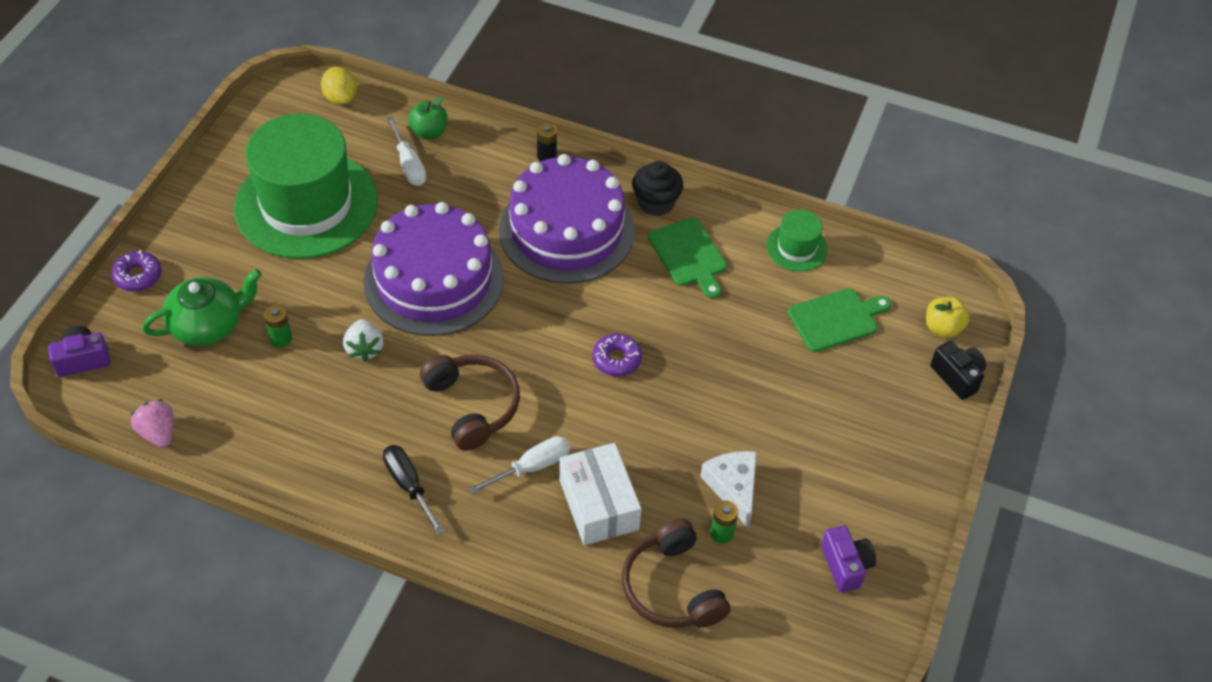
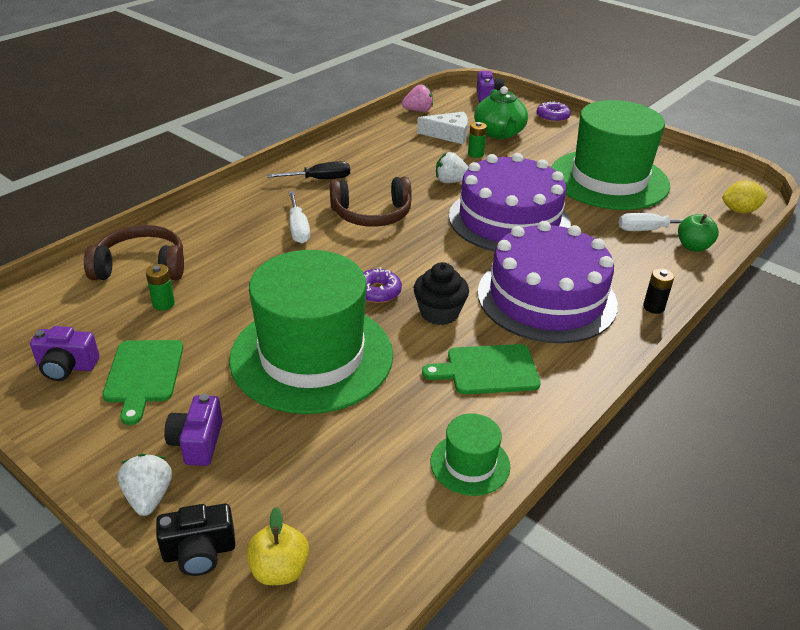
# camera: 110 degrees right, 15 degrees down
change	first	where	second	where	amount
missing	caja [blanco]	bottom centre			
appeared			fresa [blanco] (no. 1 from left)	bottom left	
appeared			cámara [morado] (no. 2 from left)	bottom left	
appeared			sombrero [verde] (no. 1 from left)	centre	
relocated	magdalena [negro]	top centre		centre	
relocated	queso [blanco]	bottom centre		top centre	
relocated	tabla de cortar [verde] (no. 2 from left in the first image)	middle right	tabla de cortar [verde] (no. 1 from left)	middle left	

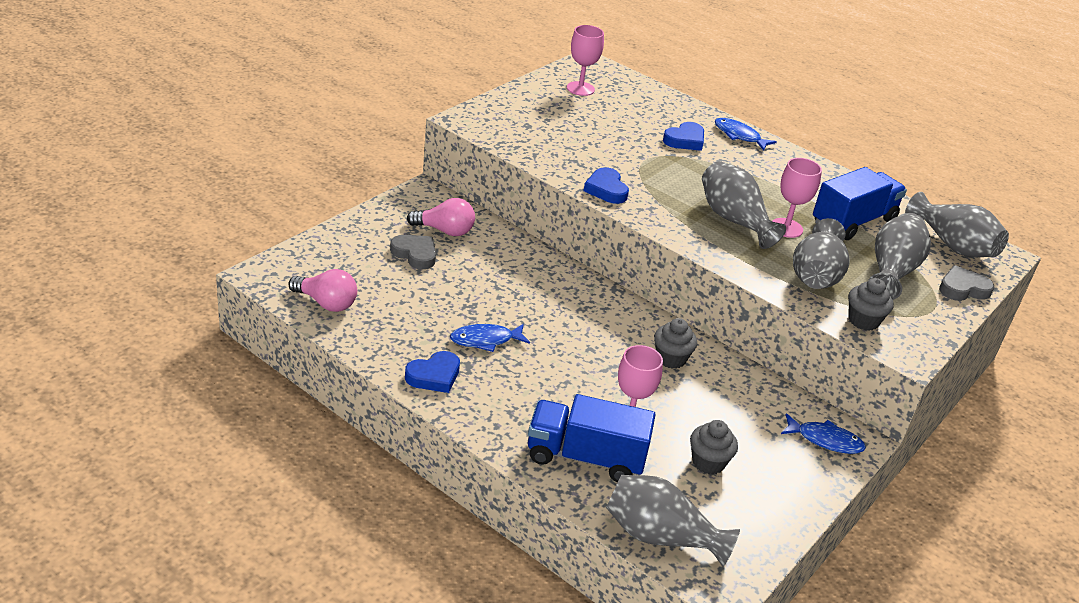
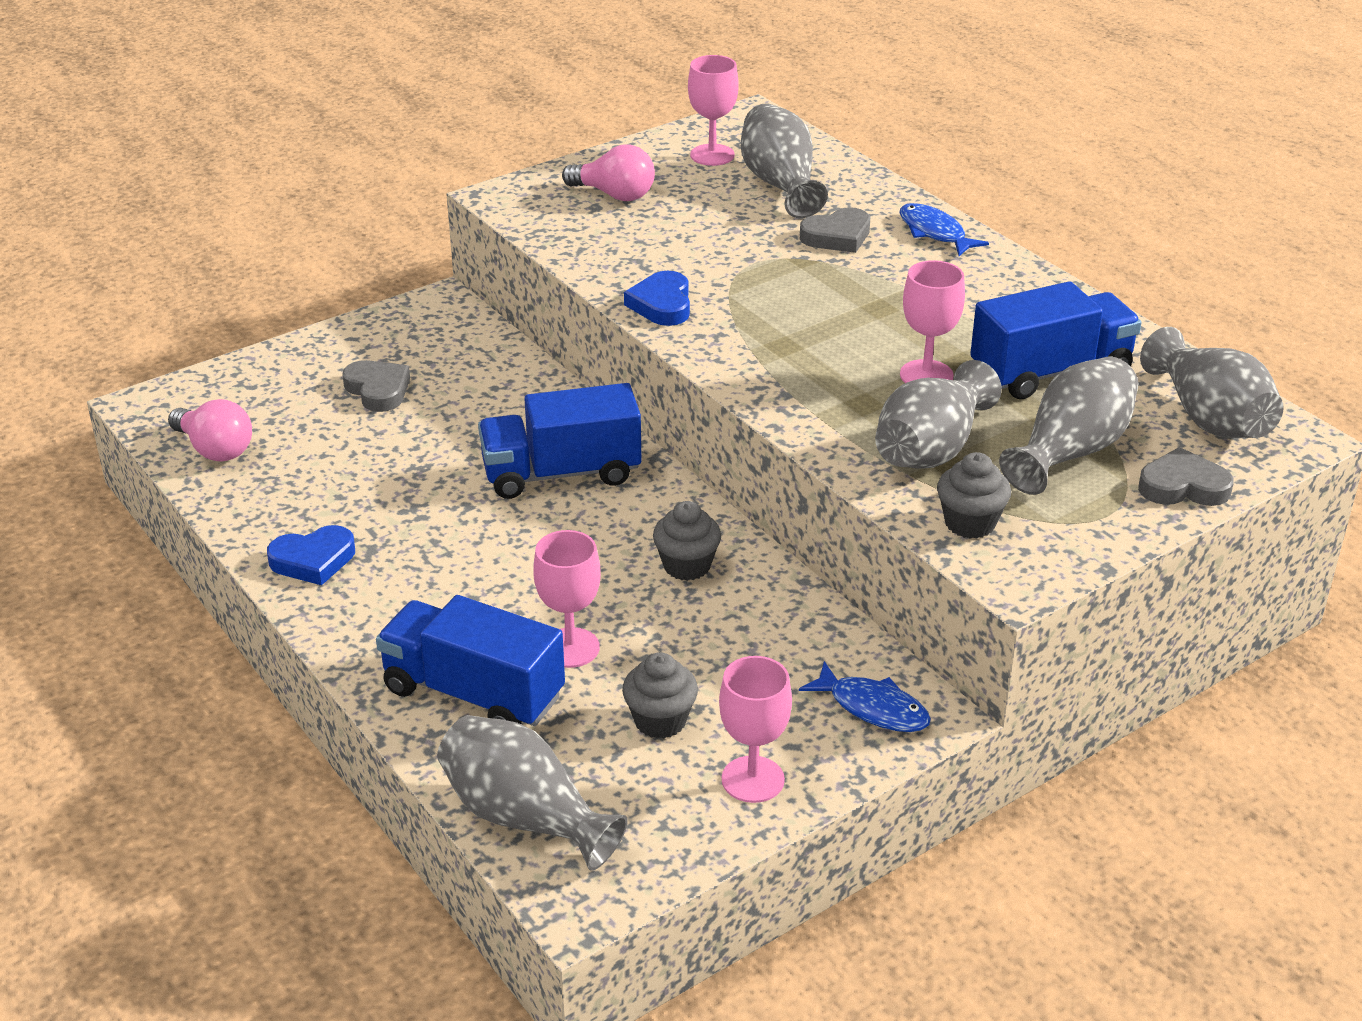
# camera: 20 degrees right, 0 degrees up
change	first	where	second	where	amount
missing	pez [azul] (no. 1 from left)	centre			
appeared			camión [azul] (no. 2 from left)	centre	
appeared			copa [rosa] (no. 3 from left)	bottom centre	
relocated	bombilla [rosa] (no. 2 from left)	centre		top centre	
relocated	florero [gris] (no. 2 from left)	middle right		top centre	
colour	corazón [azul] (no. 3 from left)	top centre	corazón [gris] (no. 2 from left)	top centre	

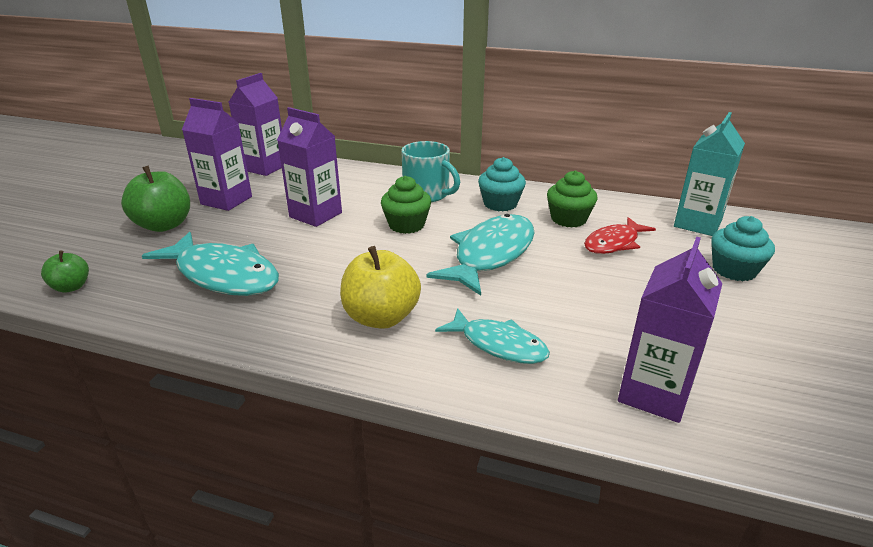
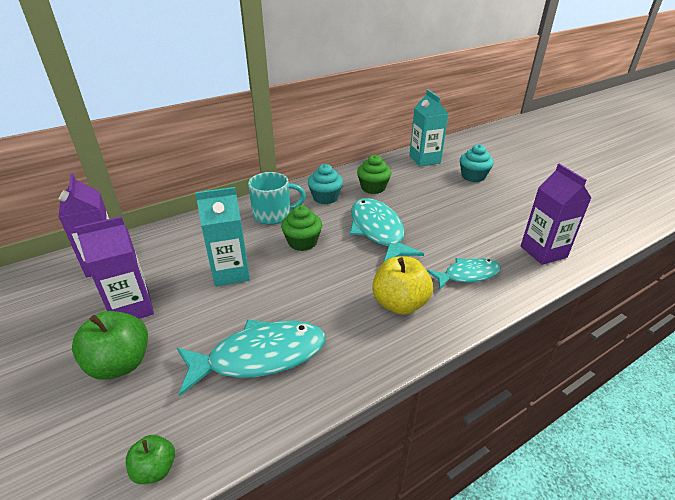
# camera: 50 degrees left, 5 degrees up
change	first	where	second	where	amount
missing	pez [rojo]	middle right			
colour	cartón de leche [morado] (no. 3 from left)	top centre	cartón de leche [turquesa] (no. 1 from left)	middle left	

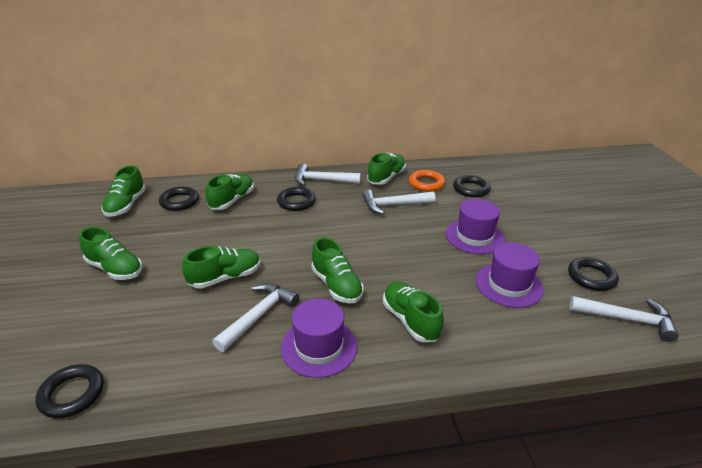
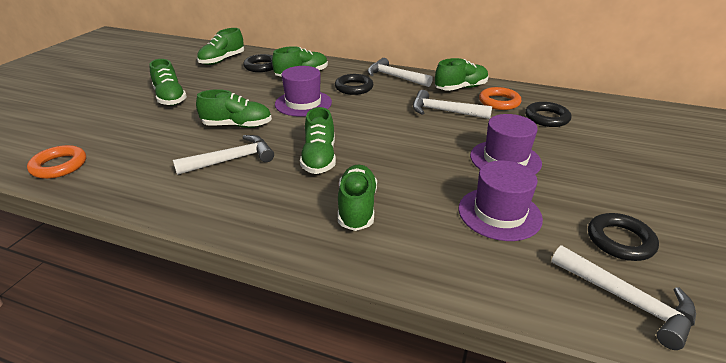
# camera: 30 degrees right, 0 degrees up
change	first	where	second	where	amount
relocated	sombrero [morado] (no. 1 from left)	bottom centre		top centre	
colour	anillo [negro] (no. 1 from left)	bottom left	anillo [naranja] (no. 1 from left)	middle left	

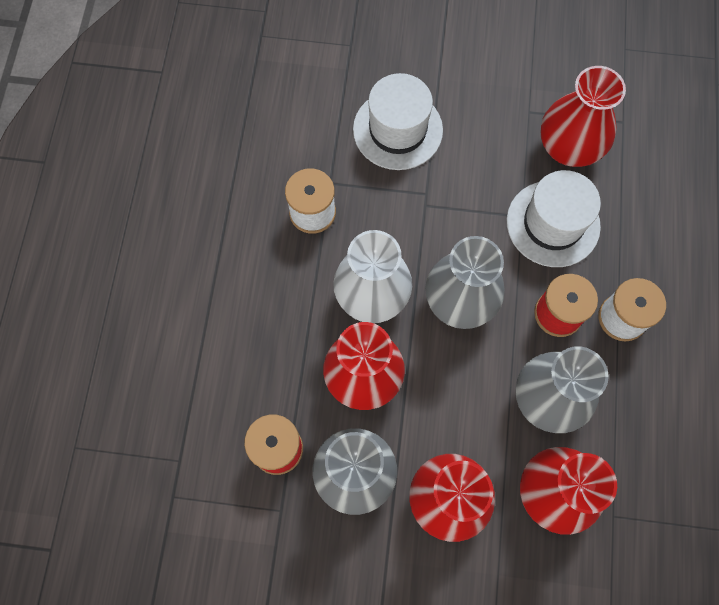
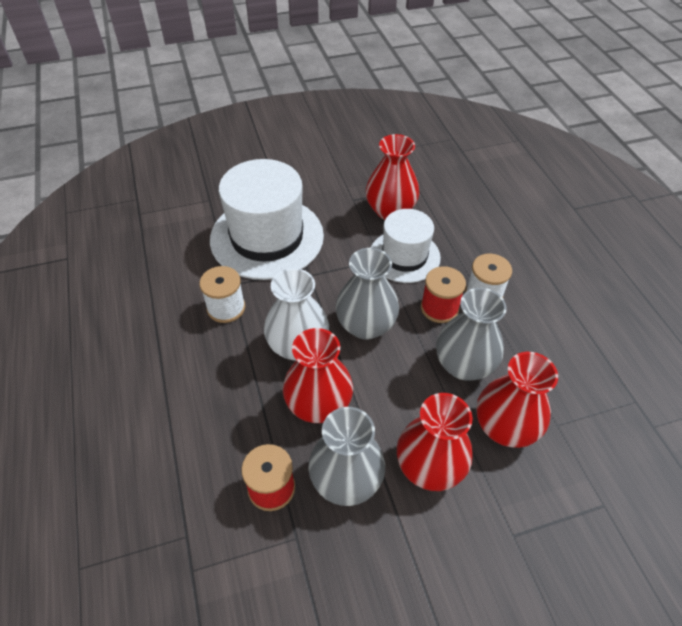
# camera: 25 degrees left, 20 degrees down
change	first	where	second	where	amount
size	sombrero [blanco] (no. 1 from left)	top centre		centre	x1.63

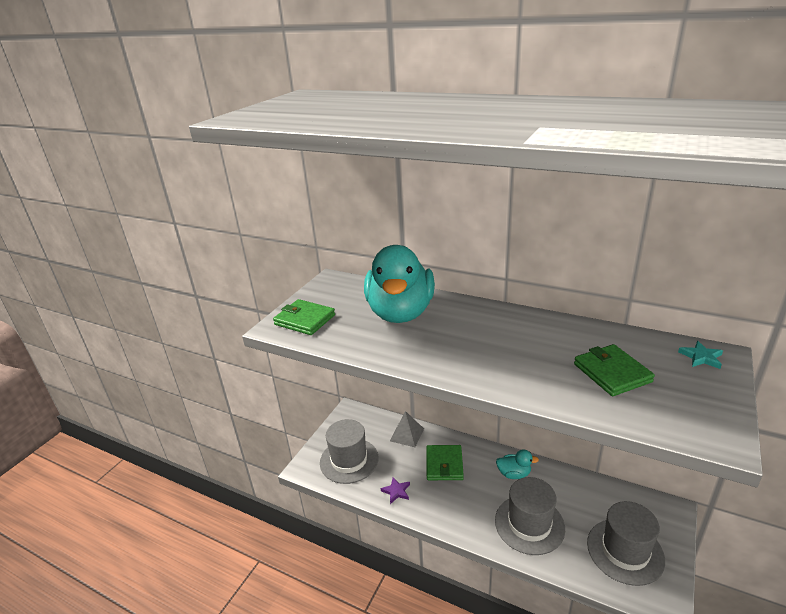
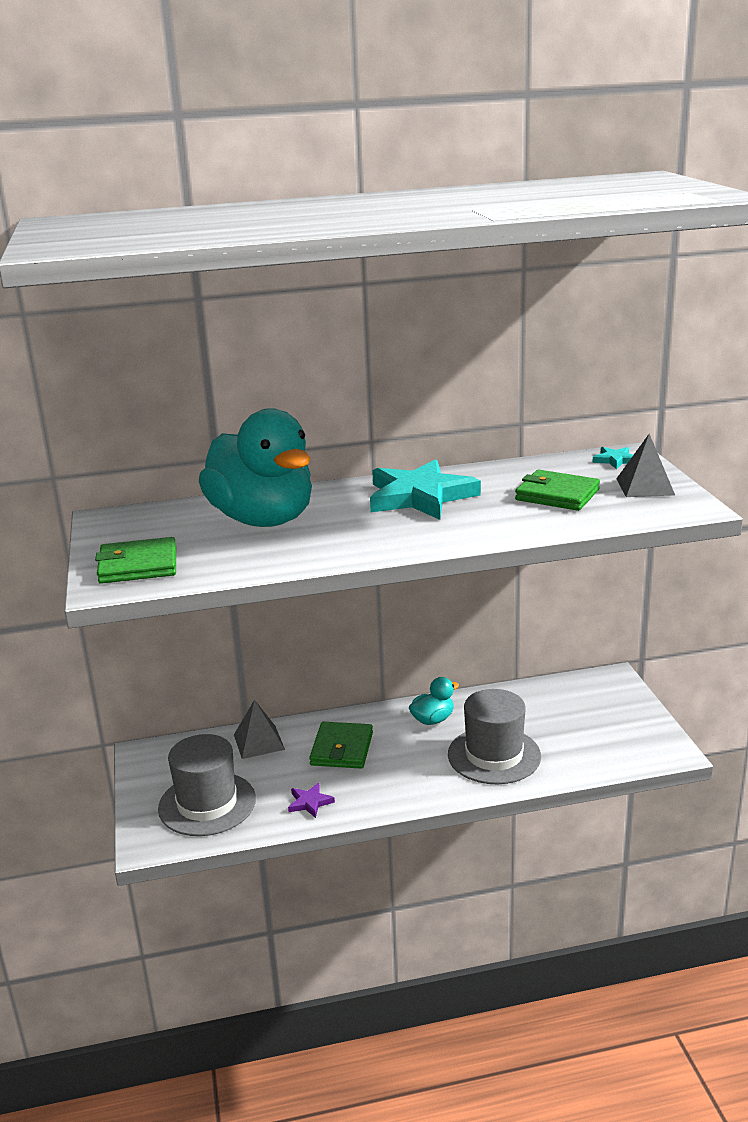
# camera: 40 degrees left, 5 degrees down
change	first	where	second	where	amount
missing	sombrero [gris] (no. 3 from left)	bottom right			
appeared			estrella [turquesa] (no. 1 from left)	centre	
appeared			pirámide [gris] (no. 2 from left)	middle right	
spun	cartera [verde] (no. 2 from left)	bottom centre		centre	45 degrees clockwise

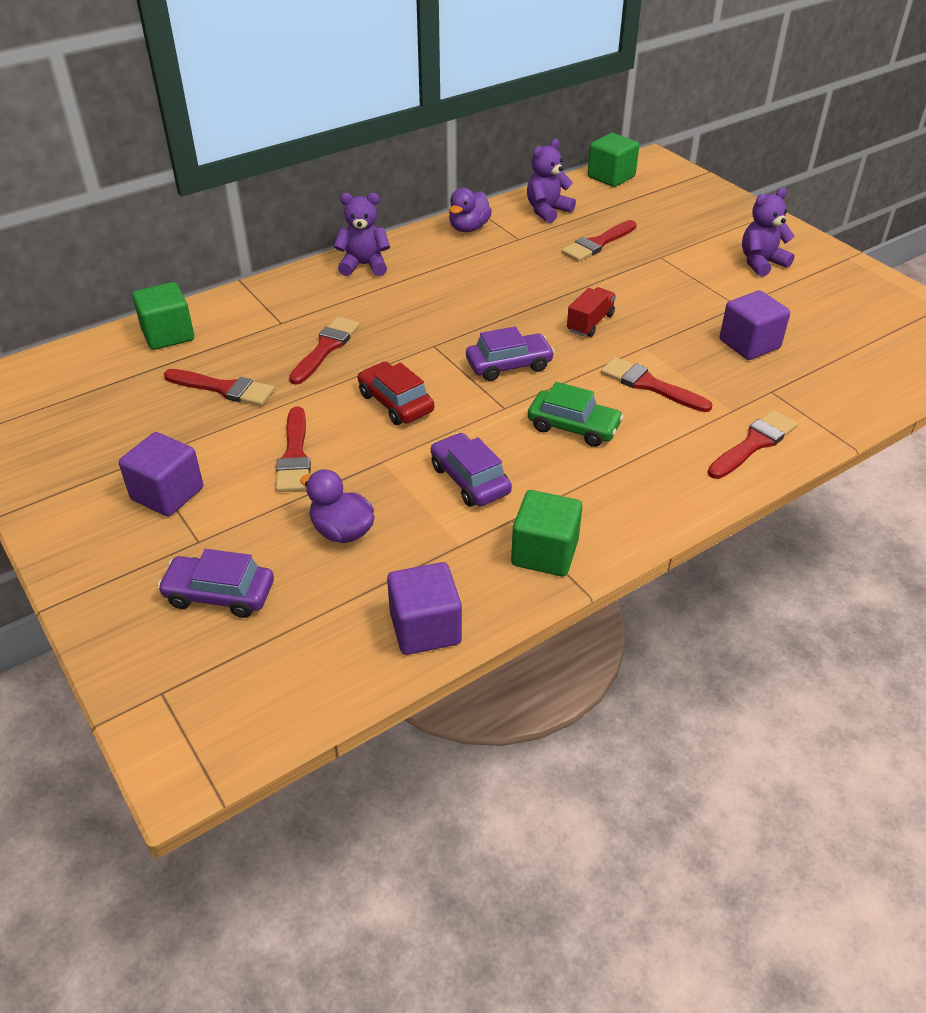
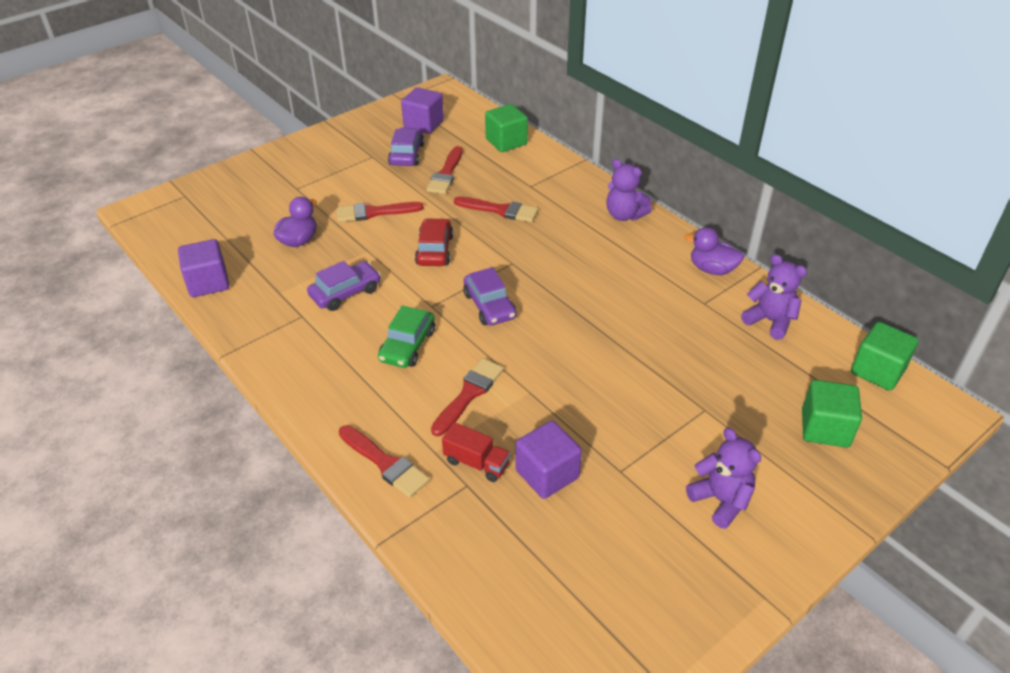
# camera: 85 degrees right, 0 degrees up
change	first	where	second	where	amount
missing	pincel [rojo] (no. 4 from left)	top centre			
relocated	cubo [morado] (no. 1 from left in the first image)	middle left	cubo [morado] (no. 2 from left)	top centre	
relocated	coche [morado] (no. 1 from left in the first image)	middle left	coche [morado] (no. 2 from left)	top centre	
relocated	cubo [verde] (no. 2 from left)	centre		middle right	
relocated	camión [rojo]	top centre		bottom centre	
spun	osito [morado] (no. 1 from left)	top centre		top centre	135 degrees clockwise
spun	coche [rojo]	centre		centre	45 degrees counterclockwise

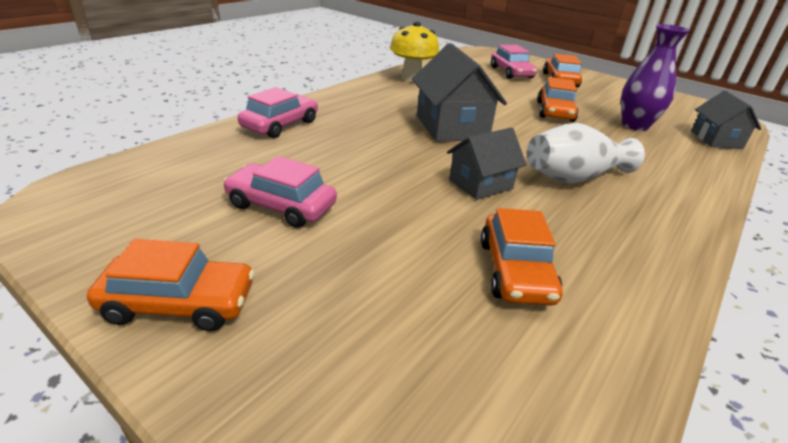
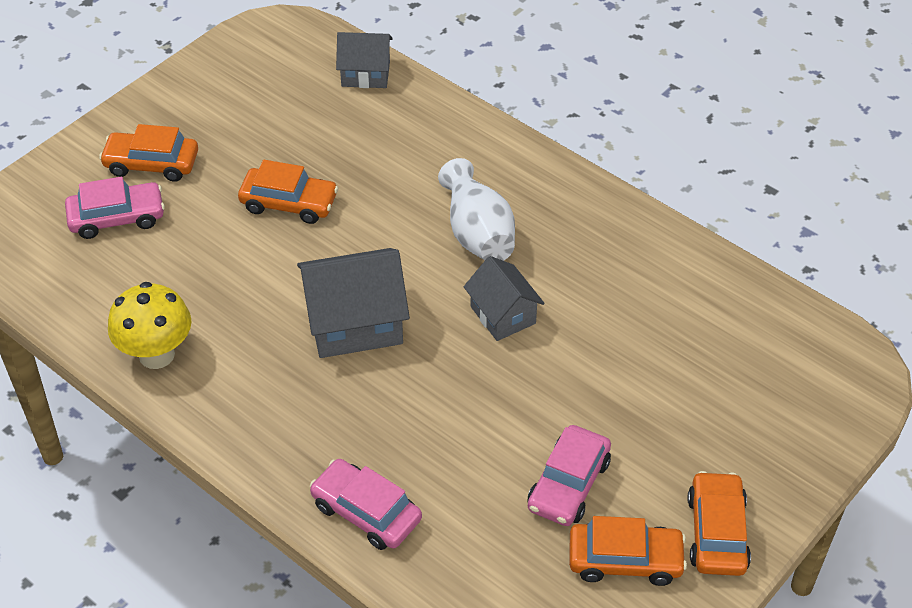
# camera: 85 degrees left, 15 degrees up
change	first	where	second	where	amount
missing	florero [morado]	top right			
relocated	coche [naranja] (no. 2 from left in the first image)	centre	coche [naranja] (no. 3 from left)	bottom right	

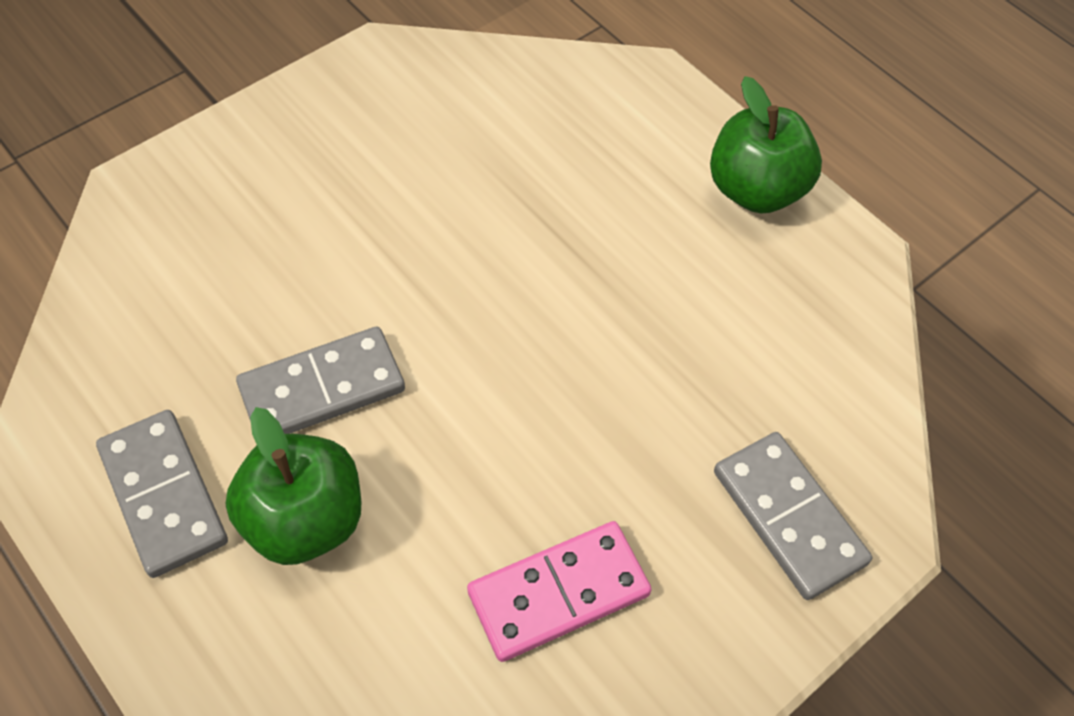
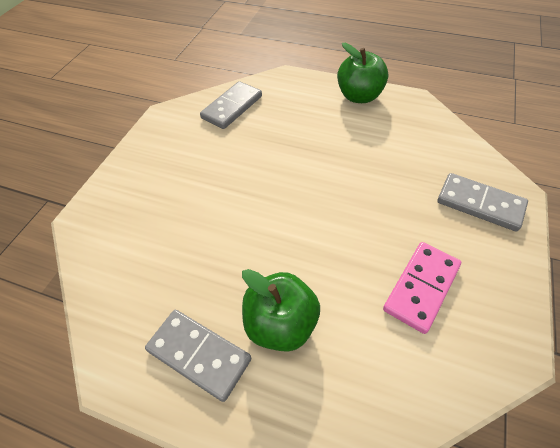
# camera: 25 degrees left, 5 degrees down
change	first	where	second	where	amount
relocated	ficha de dominó [gris] (no. 2 from left)	middle left		top centre	

